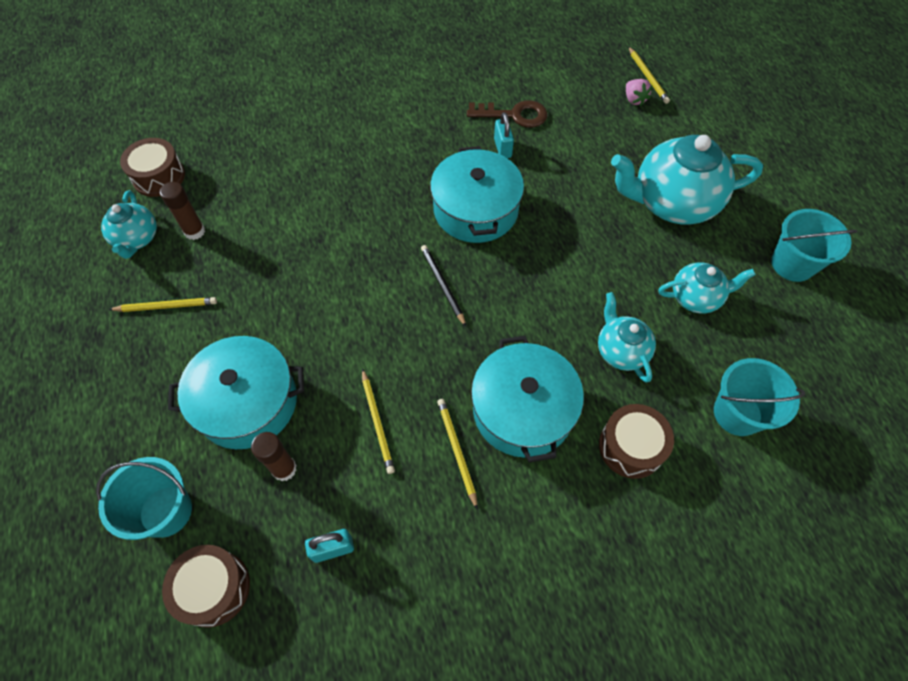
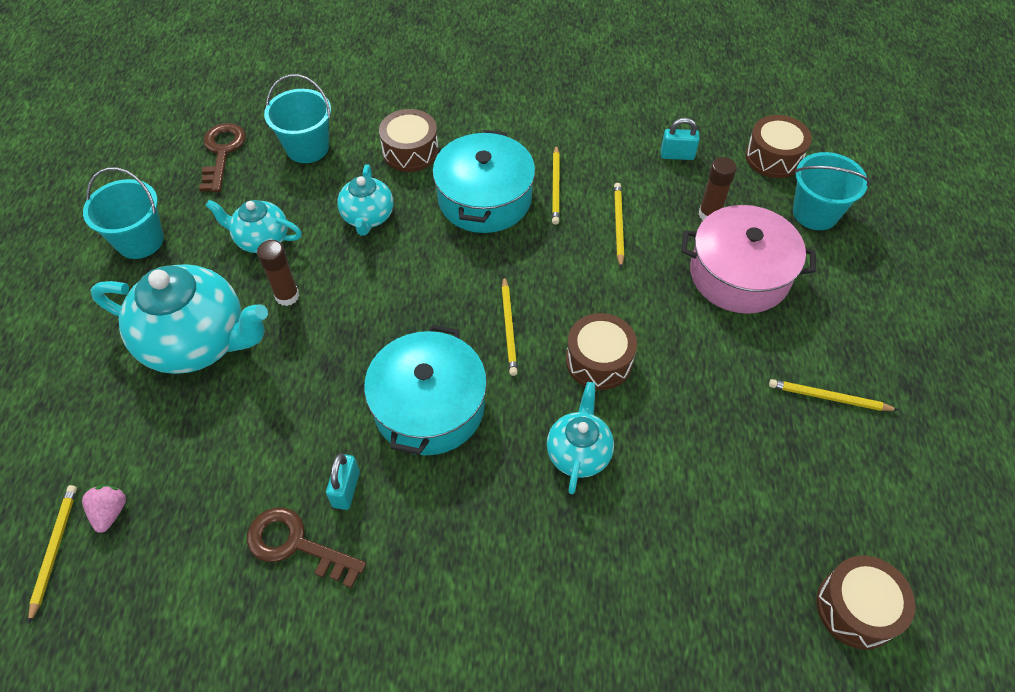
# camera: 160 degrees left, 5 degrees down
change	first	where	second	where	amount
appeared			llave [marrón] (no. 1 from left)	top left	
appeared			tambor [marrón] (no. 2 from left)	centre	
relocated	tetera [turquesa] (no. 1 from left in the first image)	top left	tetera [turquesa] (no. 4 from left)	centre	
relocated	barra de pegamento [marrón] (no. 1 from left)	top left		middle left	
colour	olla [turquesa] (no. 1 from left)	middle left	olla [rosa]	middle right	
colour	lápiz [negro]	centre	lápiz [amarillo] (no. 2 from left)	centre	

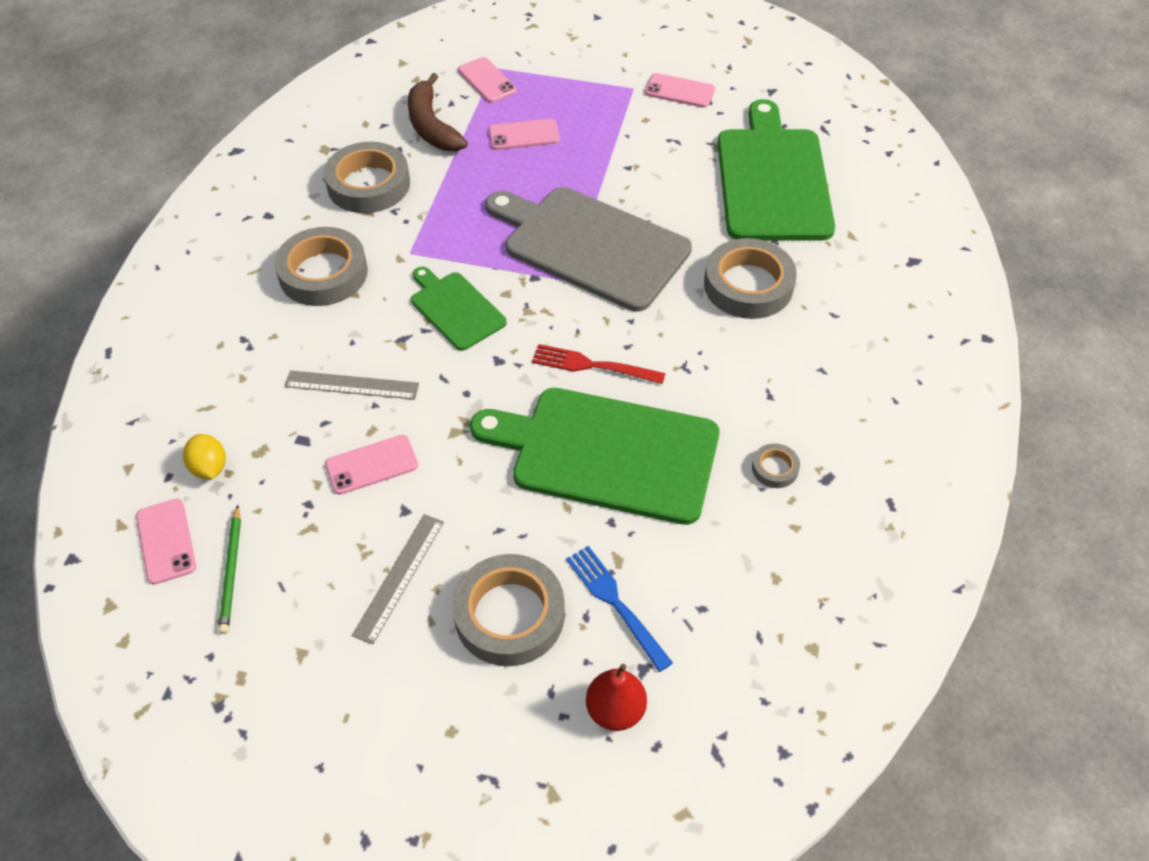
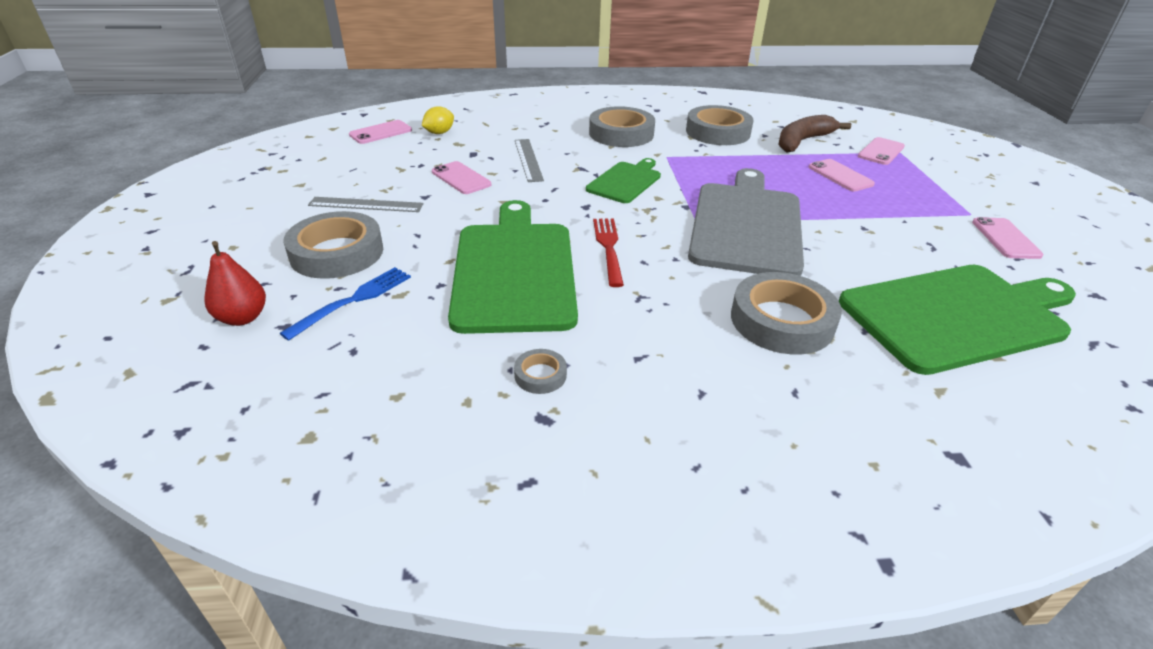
# camera: 70 degrees right, 15 degrees down
change	first	where	second	where	amount
missing	lápiz [verde]	middle left			

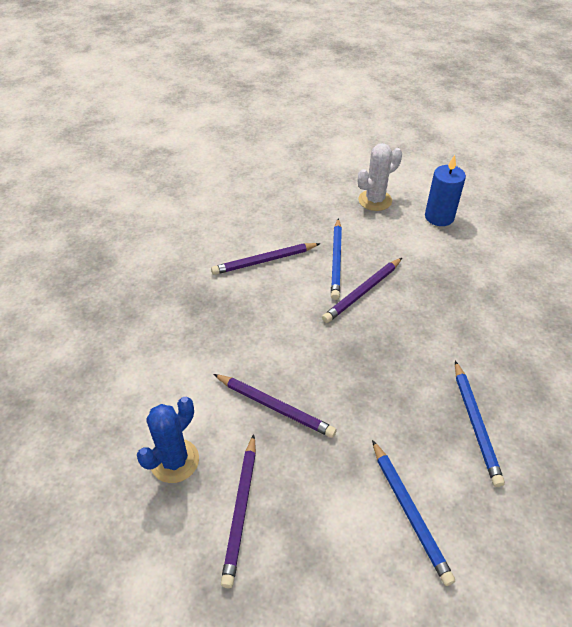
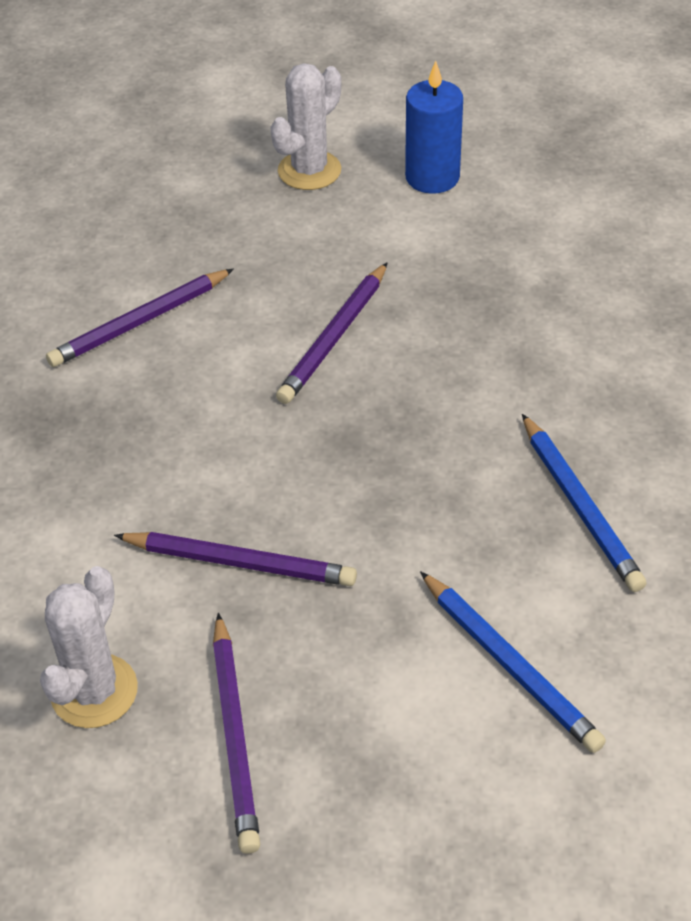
# camera: 15 degrees left, 0 degrees up
change	first	where	second	where	amount
missing	lápiz [azul] (no. 1 from left)	centre			
colour	cactus [azul]	bottom left	cactus [blanco] (no. 1 from left)	bottom left	

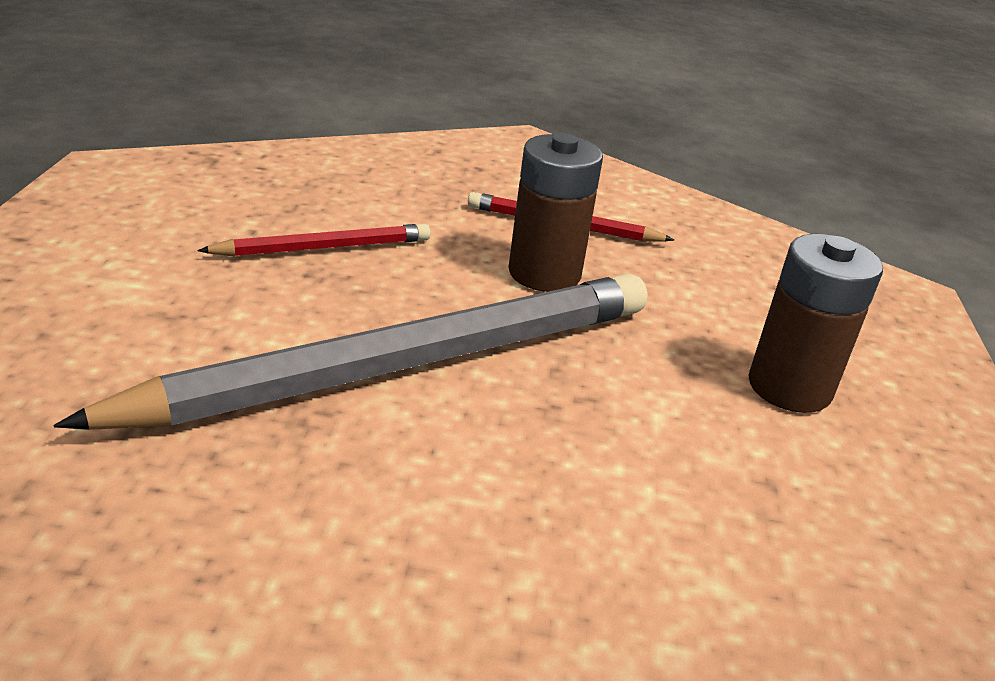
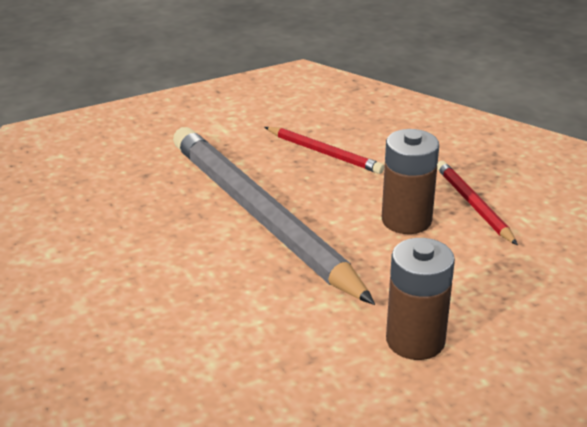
# camera: 60 degrees right, 0 degrees up
change	first	where	second	where	amount
spun	lápiz [gris]	centre		centre	150 degrees counterclockwise

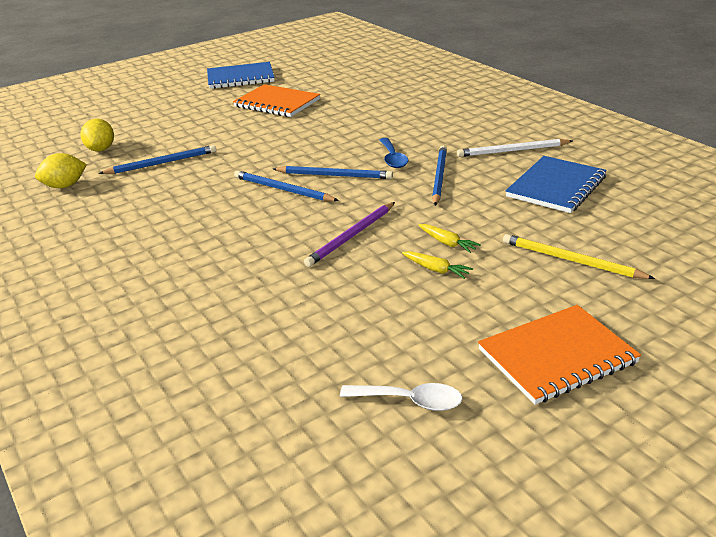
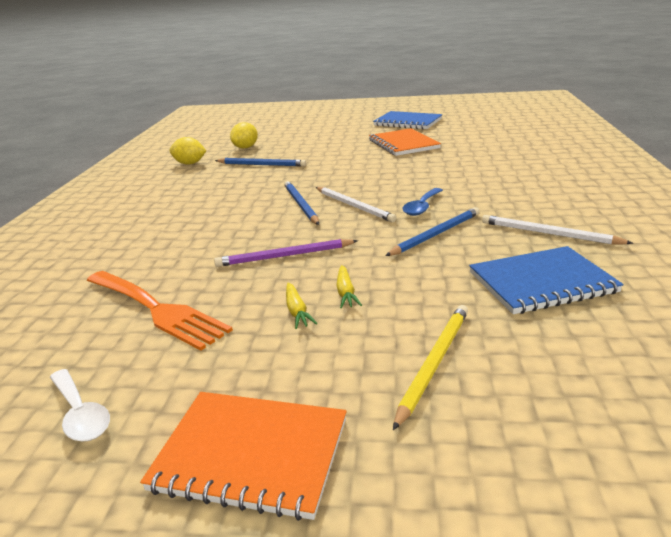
# camera: 40 degrees right, 5 degrees down
change	first	where	second	where	amount
appeared			tenedor [naranja]	middle left	
colour	lápiz [azul] (no. 3 from left)	top centre	lápiz [blanco] (no. 1 from left)	centre	
spun	lápiz [amarillo]	middle right		bottom centre	45 degrees clockwise

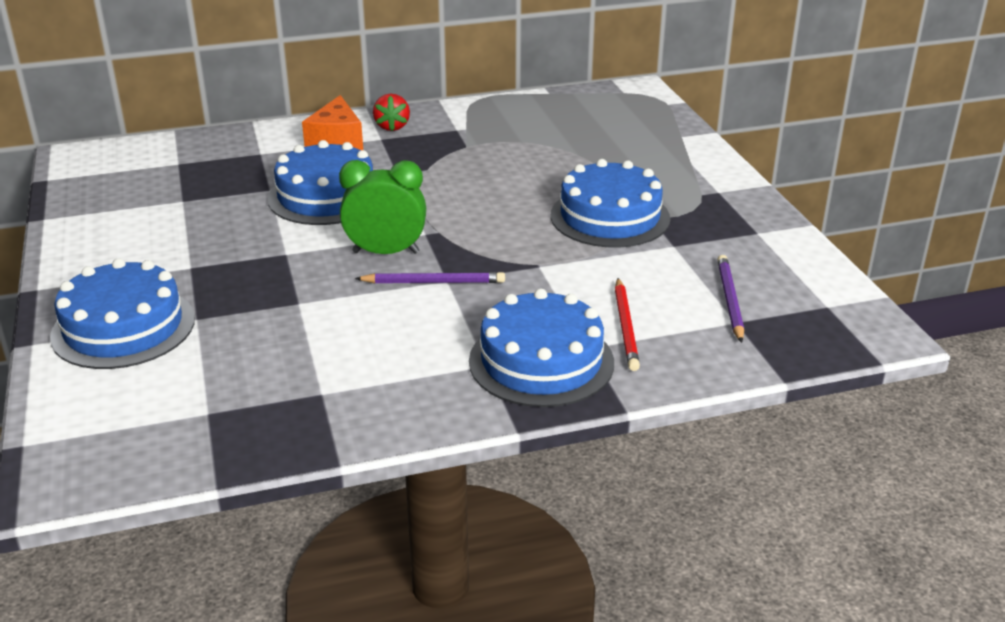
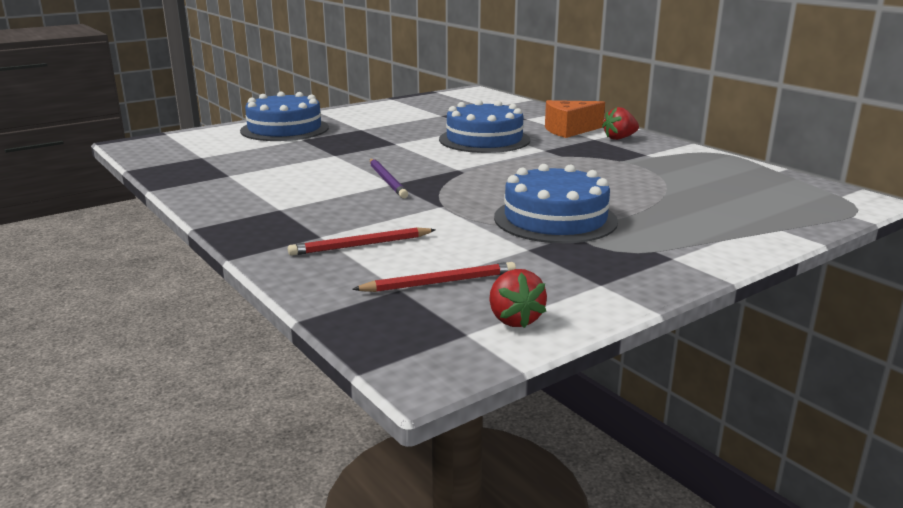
# camera: 70 degrees right, 10 degrees down
change	first	where	second	where	amount
missing	despertador [verde]	top centre			
missing	tarta [azul] (no. 3 from left)	centre			
appeared			fresa [rojo] (no. 1 from left)	centre	
colour	lápiz [morado] (no. 2 from left)	middle right	lápiz [rojo] (no. 2 from left)	centre	

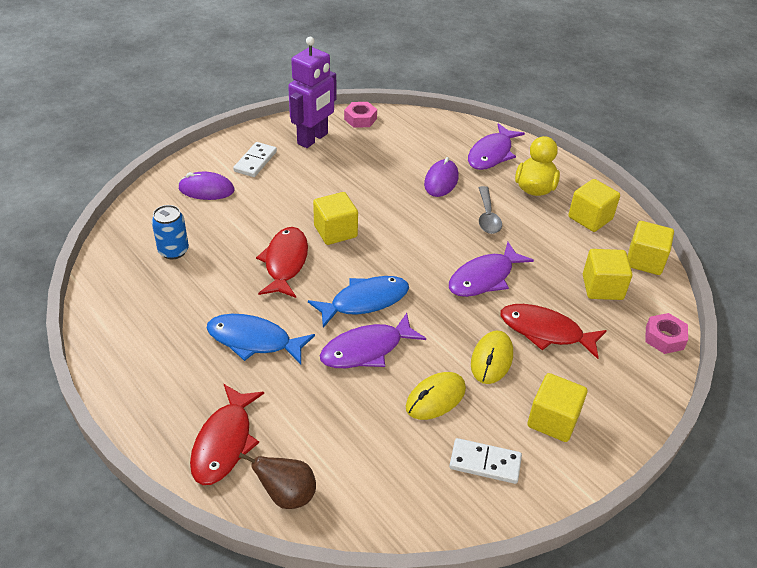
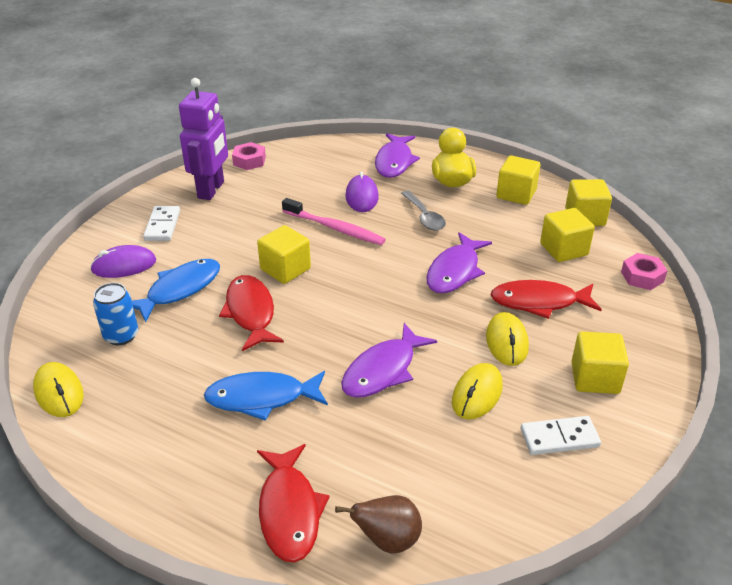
# camera: 20 degrees left, 5 degrees down
change	first	where	second	where	amount
appeared			ratón [amarillo] (no. 1 from left)	middle left	
appeared			cepillo de dientes [rosa]	centre	
relocated	pez [azul] (no. 2 from left in the first image)	centre	pez [azul] (no. 1 from left)	middle left	

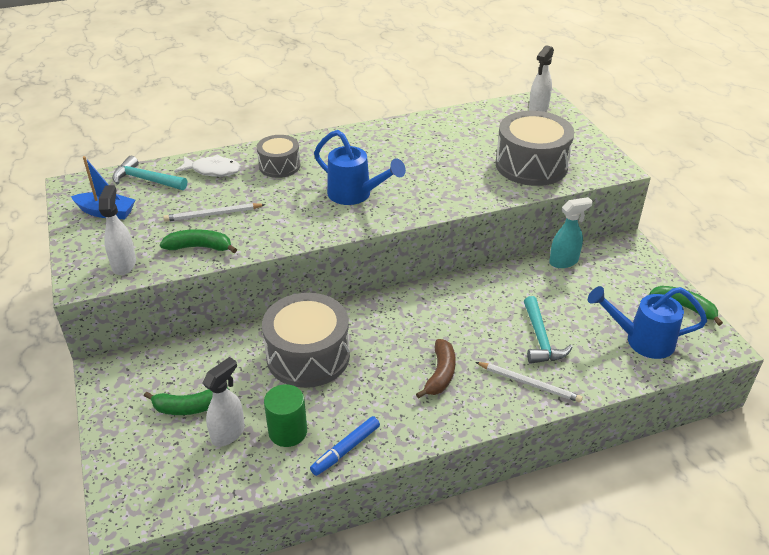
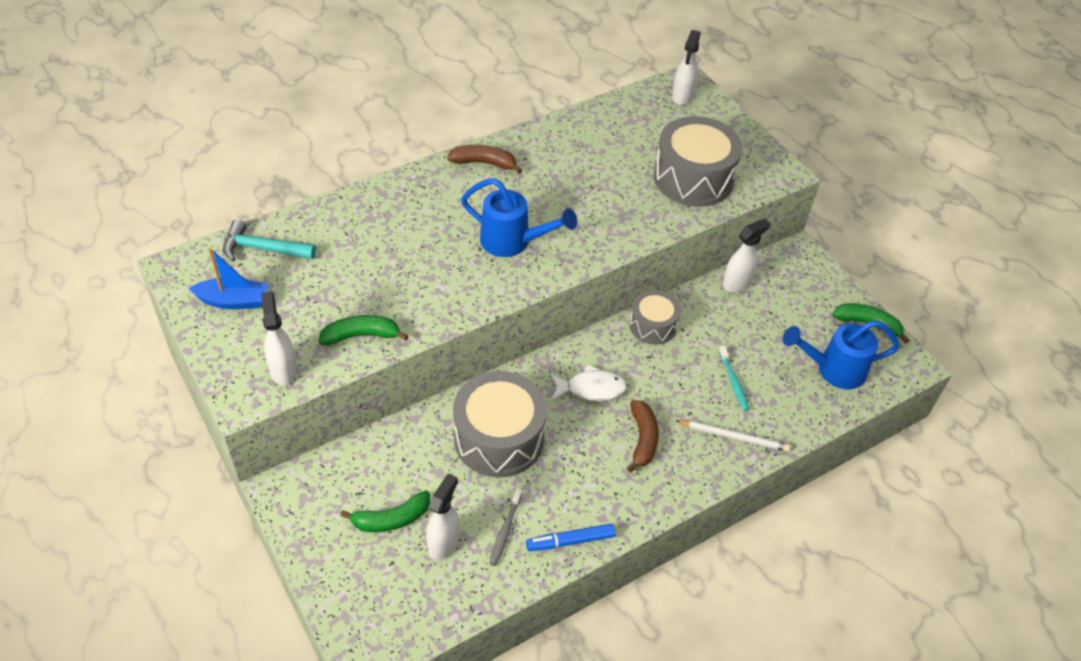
# camera: 15 degrees left, 10 degrees up
change	first	where	second	where	amount
missing	lápiz [blanco] (no. 1 from left)	middle left			
appeared			plátano [marrón] (no. 1 from left)	top centre	
relocated	pez [blanco]	top left		centre	
relocated	tambor [gris] (no. 1 from left in the first image)	top centre	tambor [gris] (no. 2 from left)	centre	
exchanged	cilindro [verde]	bottom centre	cepillo de dientes [gris]	bottom centre	
exchanged	martillo [turquesa] (no. 2 from left)	middle right	cepillo de dientes [turquesa]	middle right	
colour	pulverizador [turquesa]	middle right	pulverizador [blanco] (no. 4 from left)	middle right	
spun	rotulador [azul]	bottom centre		bottom centre	45 degrees clockwise

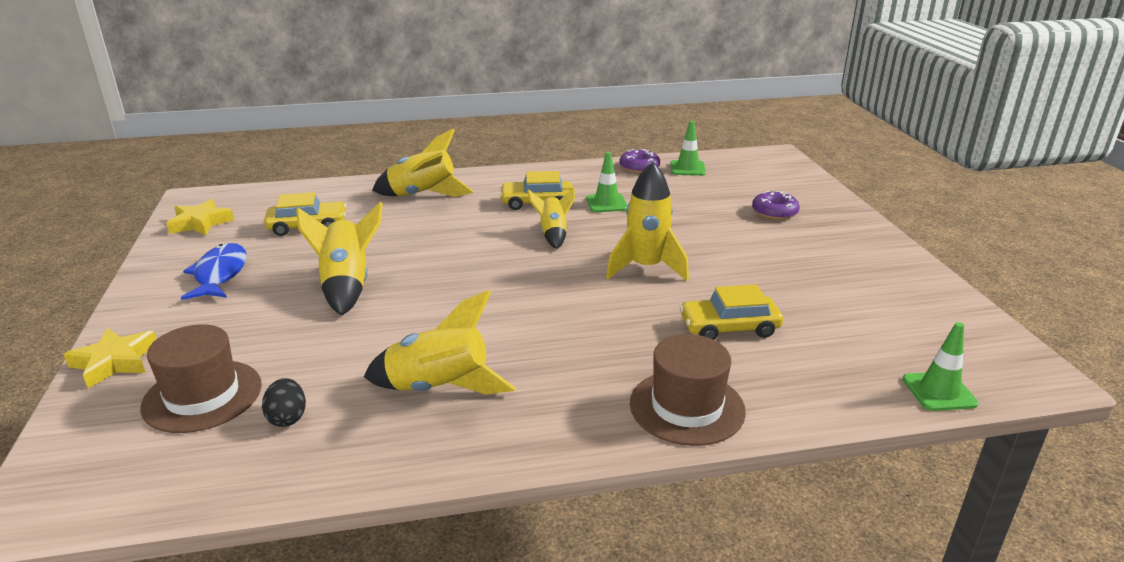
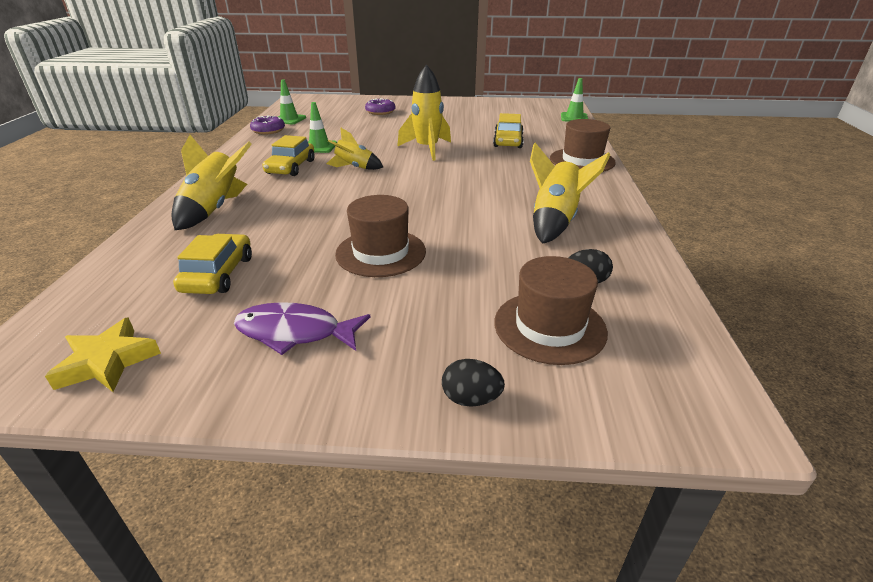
# camera: 75 degrees left, 5 degrees up
change	first	where	second	where	amount
exchanged	estrella [amarillo] (no. 1 from left)	middle left	huevo [negro] (no. 1 from left)	centre	
exchanged	cohete [amarillo] (no. 1 from left)	middle left	sombrero [marrón] (no. 1 from left)	centre	
colour	pez [azul]	middle left	pez [morado]	centre	

